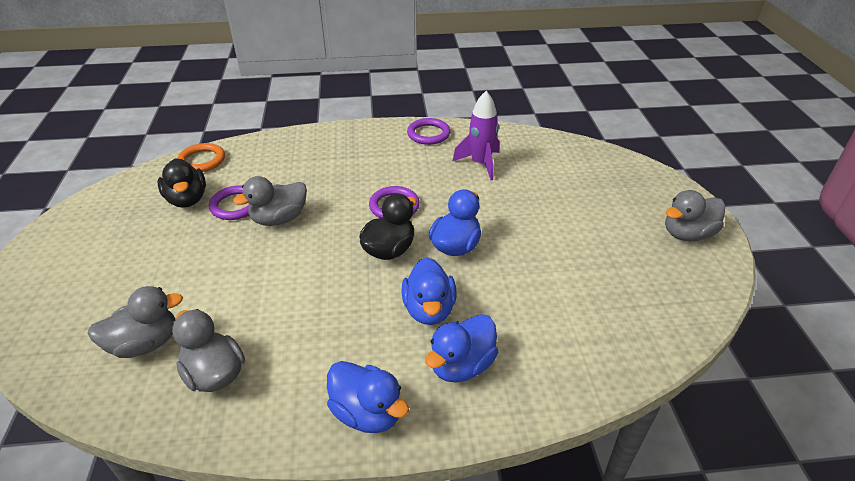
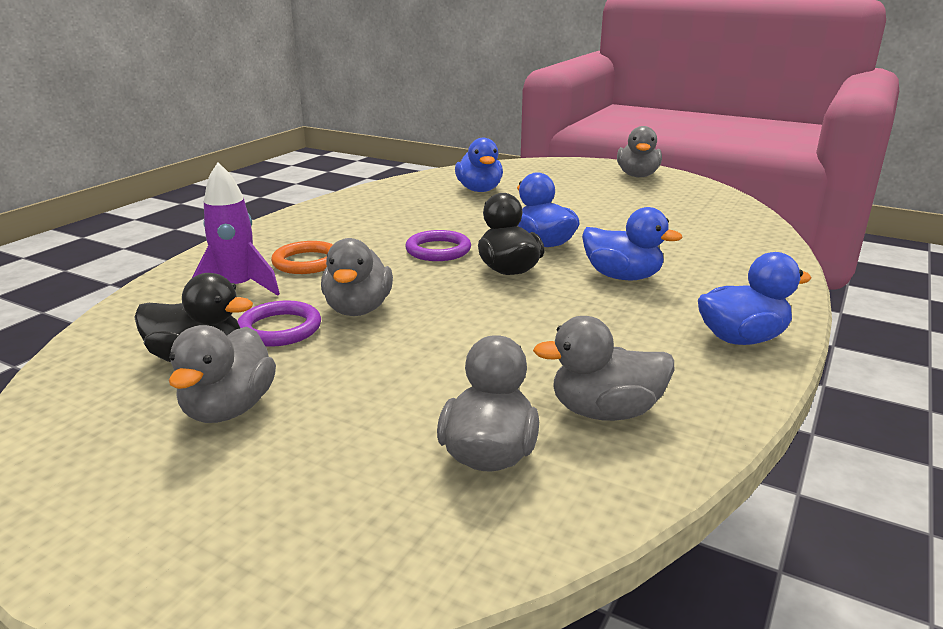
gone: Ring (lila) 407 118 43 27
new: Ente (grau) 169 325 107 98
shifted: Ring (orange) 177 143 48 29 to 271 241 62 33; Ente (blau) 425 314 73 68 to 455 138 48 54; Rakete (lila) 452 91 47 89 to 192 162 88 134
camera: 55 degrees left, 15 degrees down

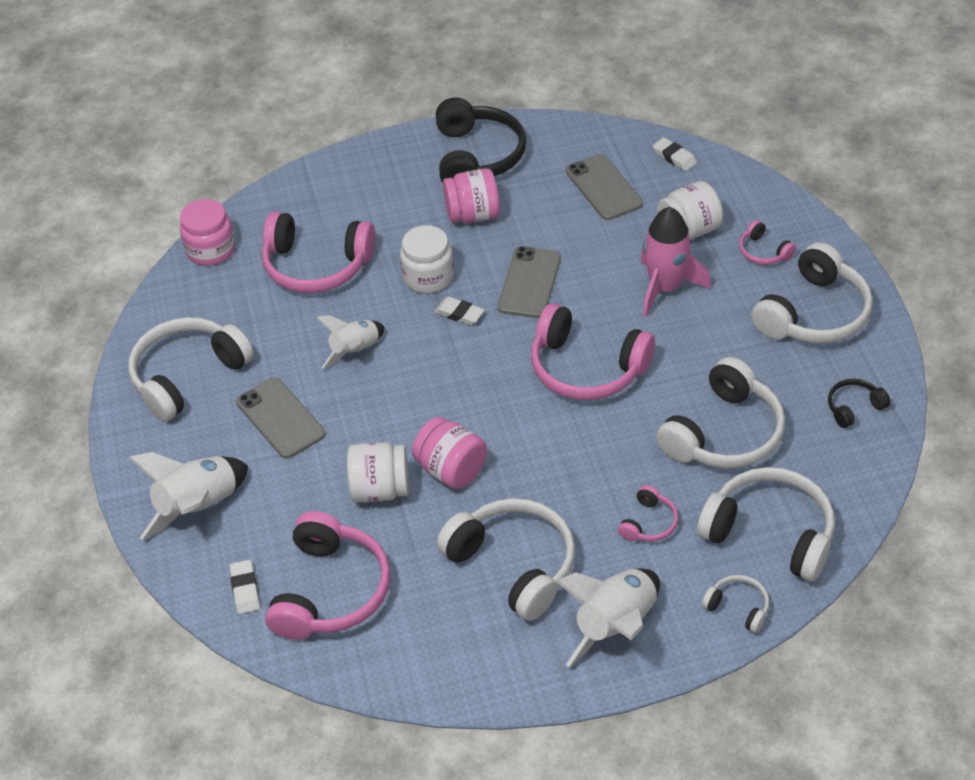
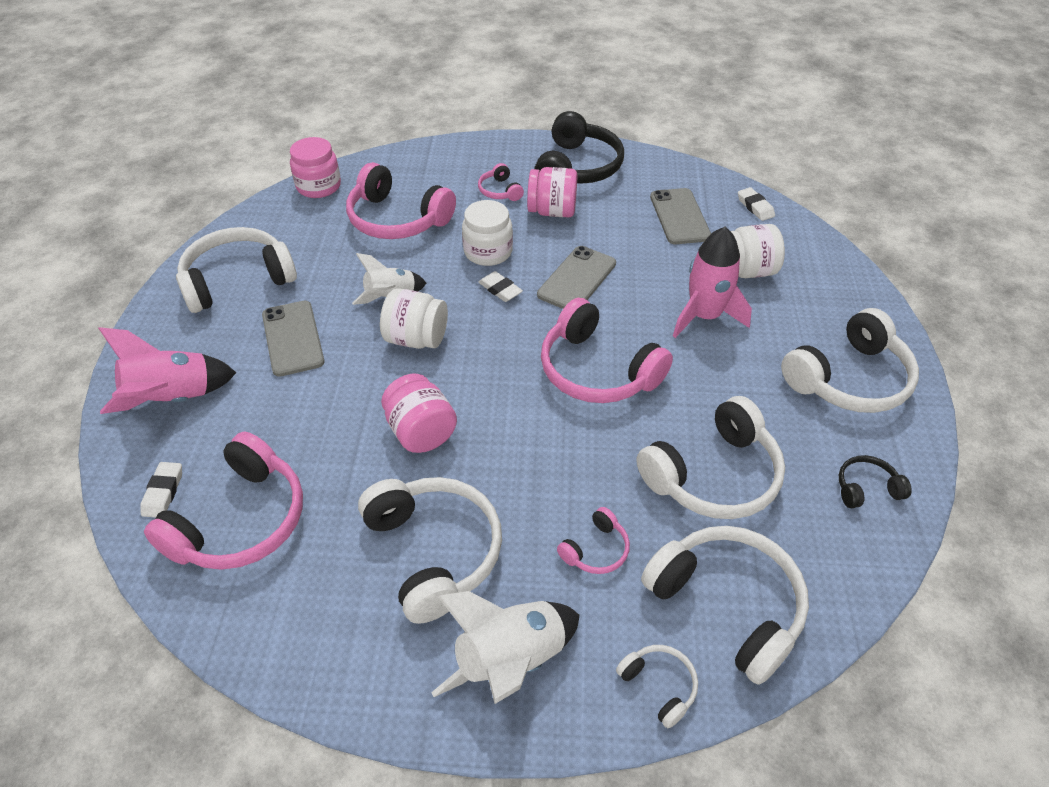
shifted: Einmachglas (weiß) 347 442 62 61 to 380 288 68 61; Kopfhörer (rosa) 739 220 57 45 to 478 163 46 38
repainted: Rakete (weiß) 129 452 119 88 to Rakete (rosa) 98 327 138 87
camera: 15 degrees right, 0 degrees up

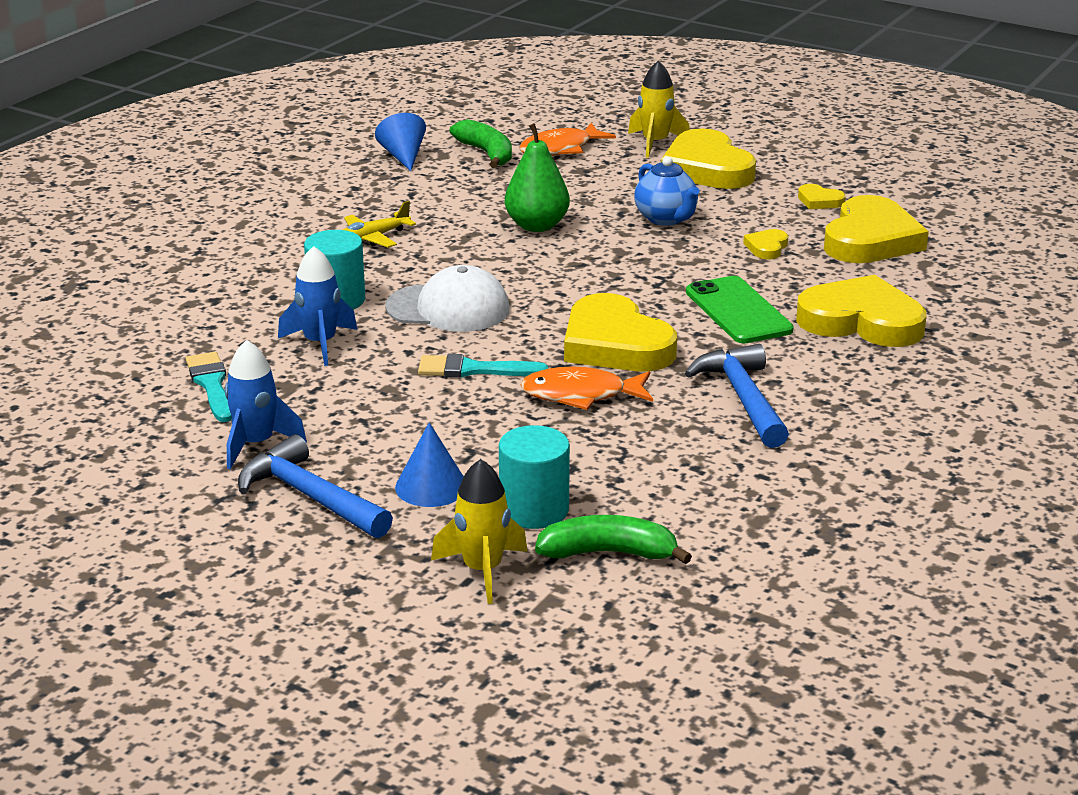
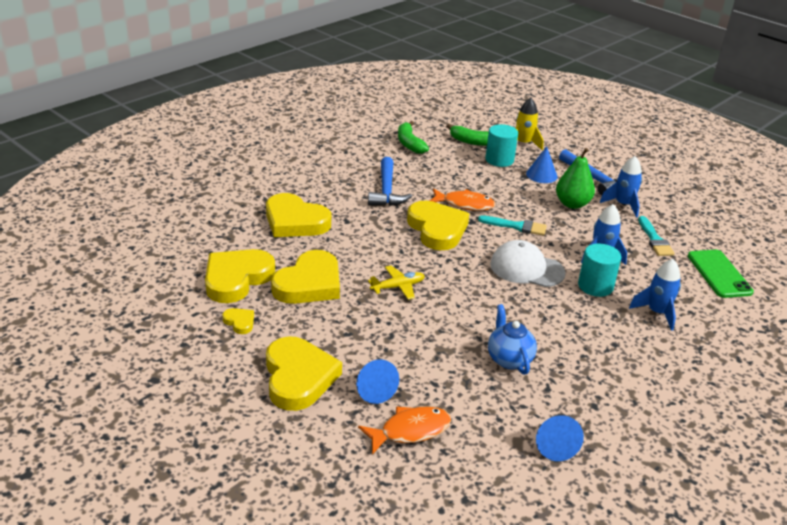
gone: Rakete (gelb) 628 61 62 97
new: Kegel (blau) 356 360 43 44; Rakete (blau) 629 259 52 72
shifted: Flugzeug (gelb) 343 201 73 47 to 368 266 57 34; Banane (grün) 450 119 62 49 to 398 121 31 33; Birne (grün) 505 123 65 109 to 556 148 39 61; Teekanne (blau) 634 156 65 70 to 488 304 49 71; Handy (grün) 686 276 108 67 to 688 250 66 48
scaled: Herz (gelb) 743 229 45 31 = 271 250 69 54 x2.30
camera: 170 degrees left, 5 degrees up

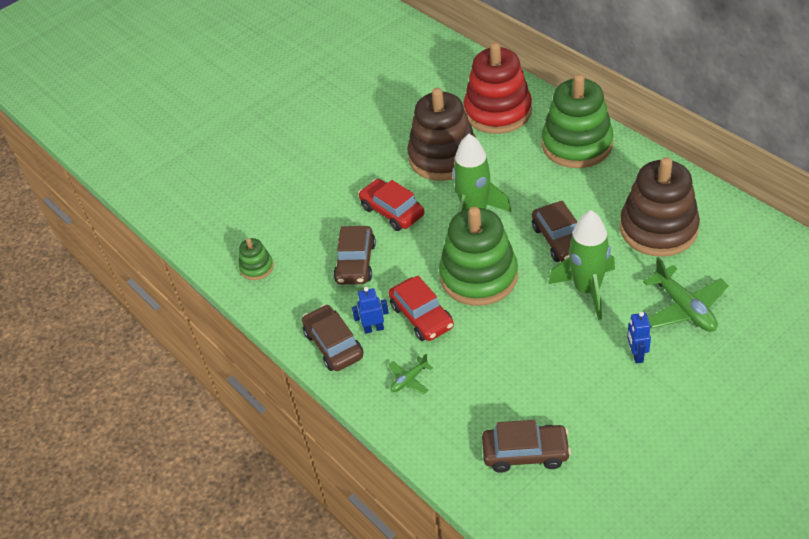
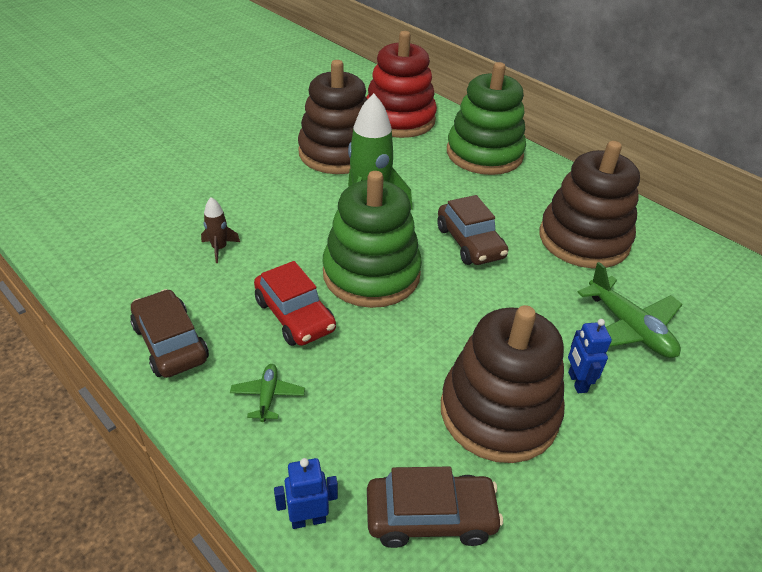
gone: Stapelspielzeug (grün) 239 238 34 42; Auto (rot) 359 179 65 52; Rakete (grün) 548 210 67 110
new: Stapelspielzeug (braun) 441 305 124 158
shifted: Roboter (blau) 352 287 37 47 to 274 458 64 71
swapped: Auto (braun) 333 226 43 59 to Rakete (braun) 201 197 39 66
rotated: Flugzeug (grün) 388 354 45 40 = 230 364 75 58 135 degrees clockwise
camera: 10 degrees left, 5 degrees down

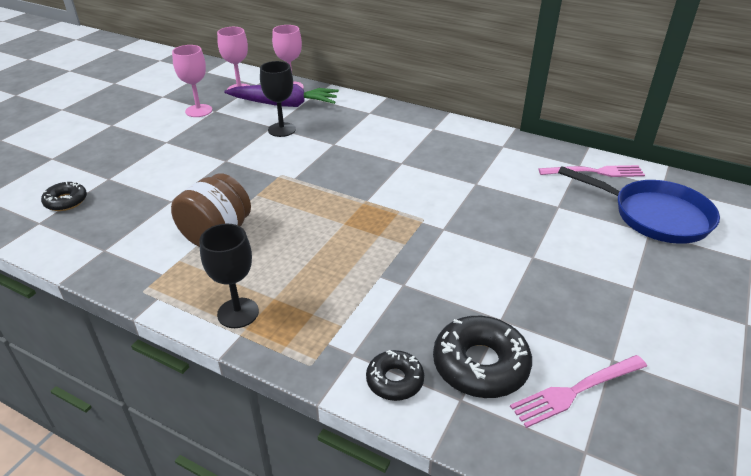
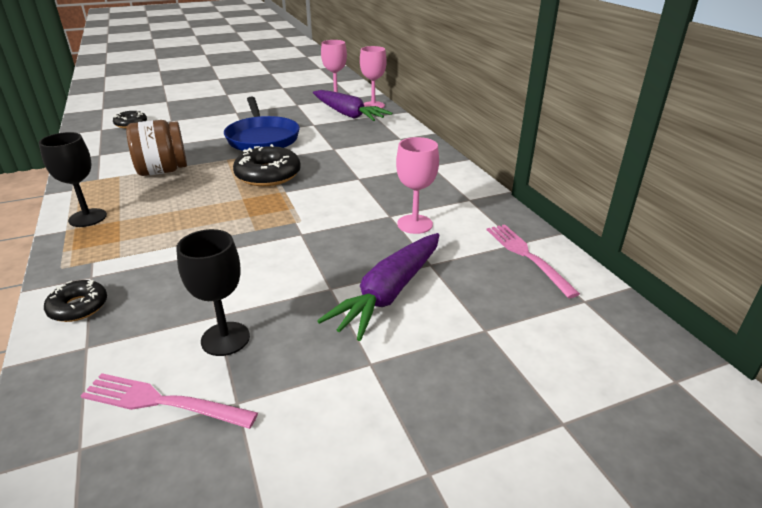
new: Karotte (lila) 317 233 122 108
shifted: Kelch (rosa) 172 45 40 72 to 396 137 43 97; Kelch (schwarz) 260 61 36 76 to 176 229 74 127; Donut (schwarz) 433 316 99 82 to 233 144 68 42; Pfanne (blau) 558 166 162 78 to 224 97 76 54
rotated: Gabel (rosa) 538 165 107 12 = 487 224 93 74 150 degrees counterclockwise
camera: 40 degrees right, 5 degrees down

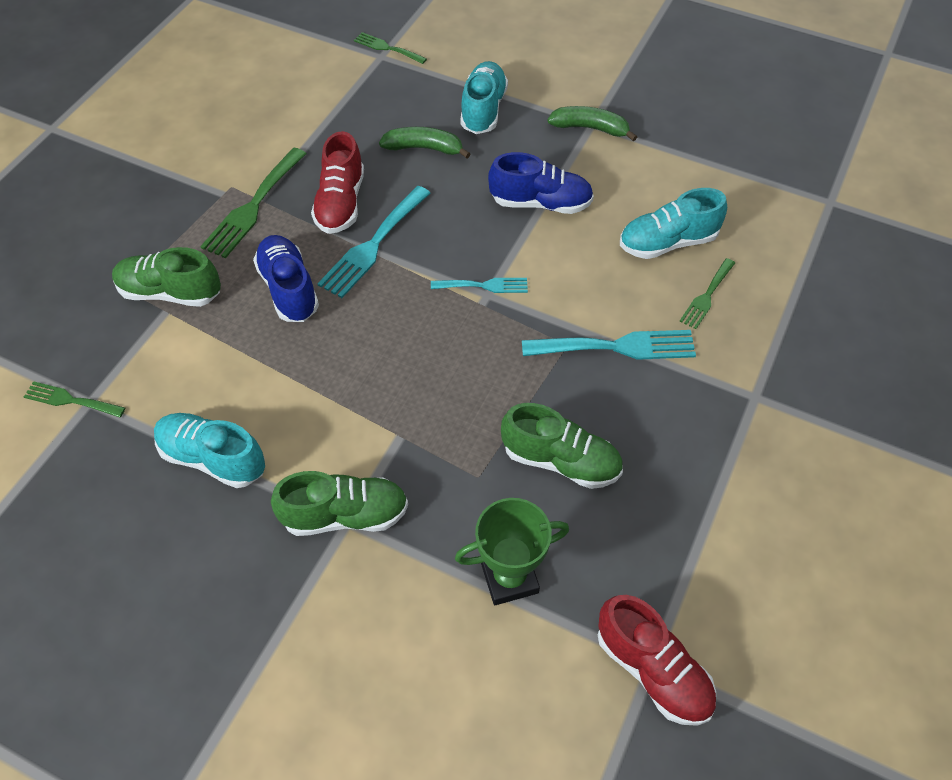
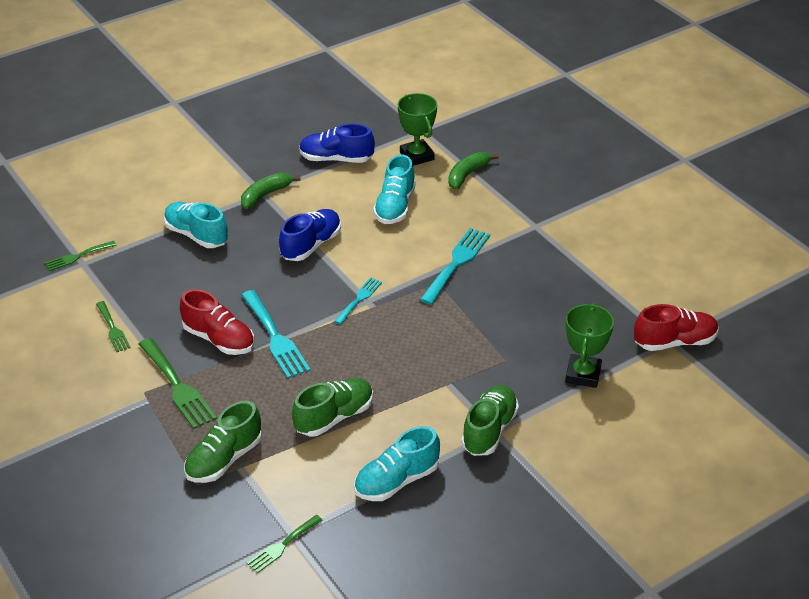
new: Pokal (grün) 398 93 39 73
shifted: Schuh (blau) 253 235 66 87 to 299 124 76 39; Banane (grün) 379 127 91 31 to 448 152 51 37; Schuh (grün) 501 403 122 86 to 292 378 81 59; Gabel (grün) 680 258 55 71 to 96 301 35 51
camera: 60 degrees left, 15 degrees down

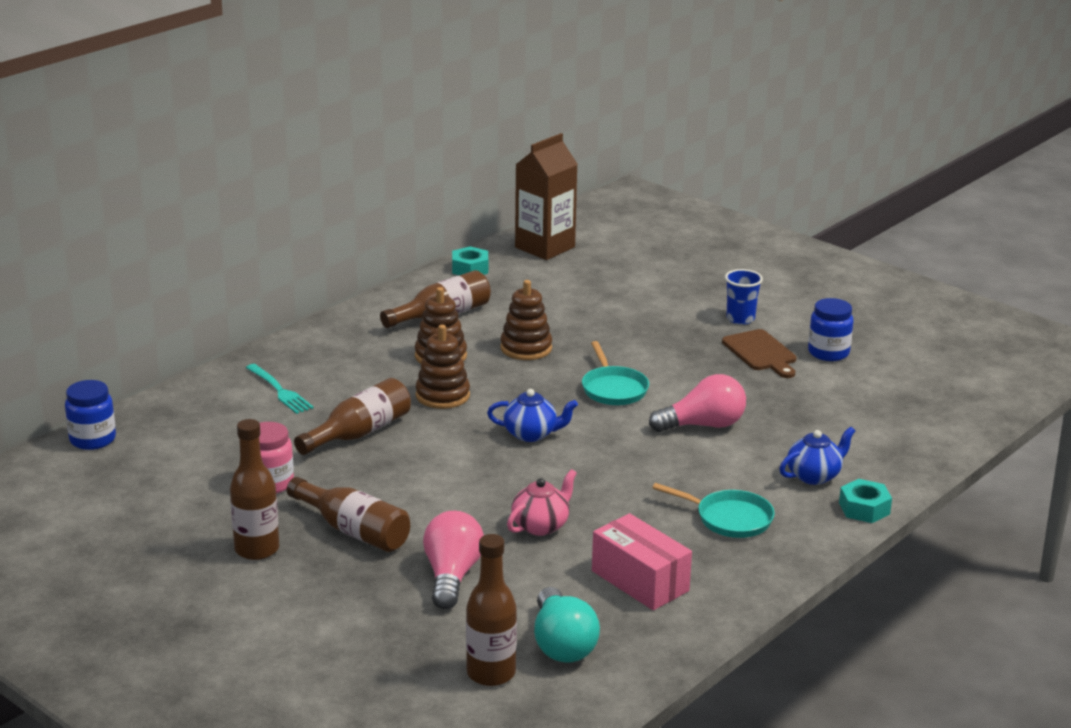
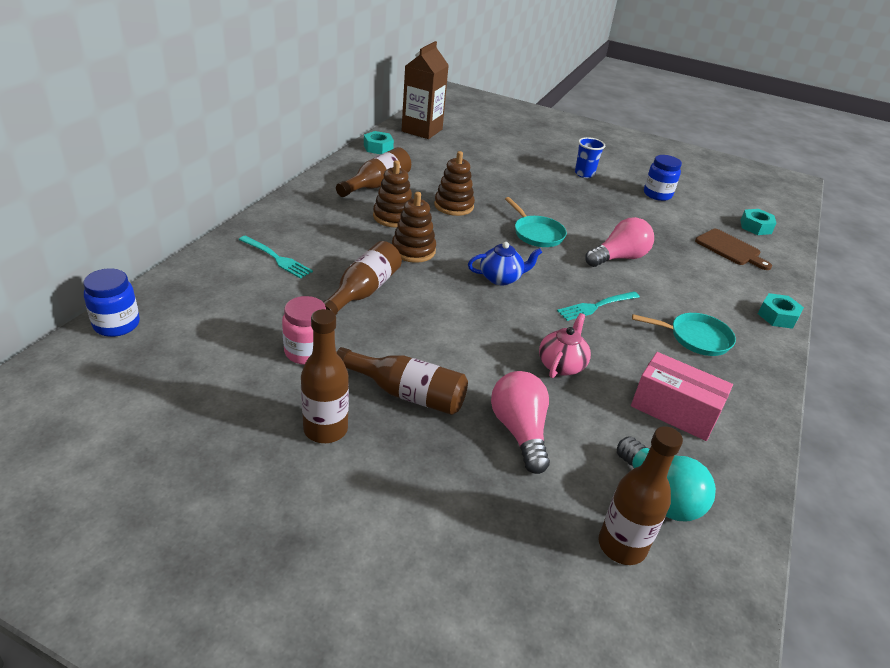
gone: Teekanne (blau) 780 427 75 58
new: Gabel (türkis) 557 291 83 30; Sechskantmutter (türkis) 740 209 36 26
shifted: Schneidebrett (braun) 722 329 75 49 to 695 229 77 41
camera: 20 degrees left, 10 degrees up

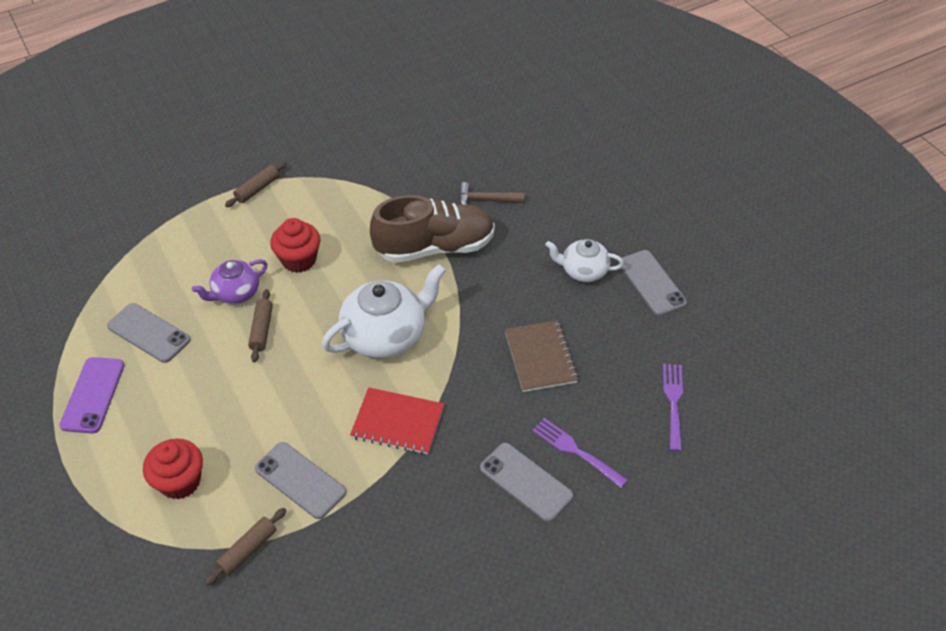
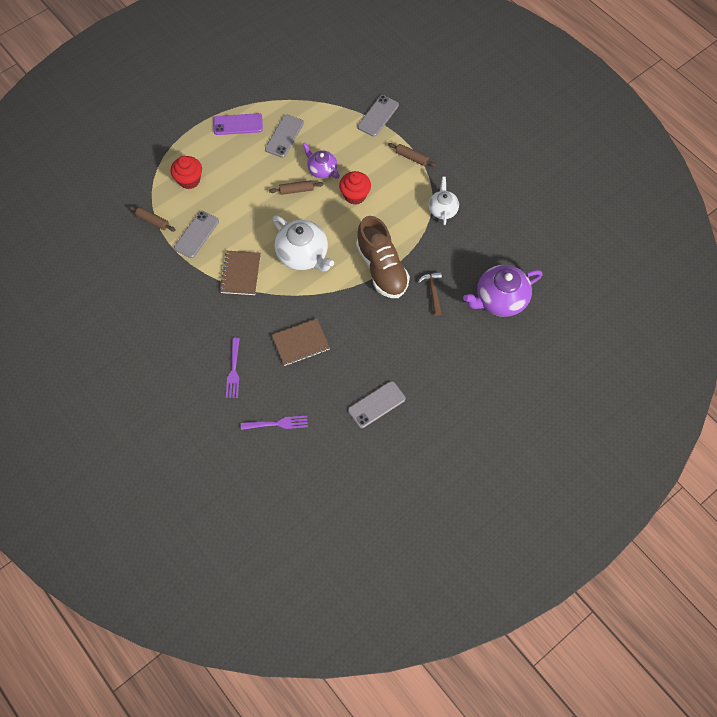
new: Teekanne (lila) 463 265 80 52
shifted: Handy (grau) 480 443 93 79 to 358 95 41 42; Teekanne (weiß) 545 239 79 43 to 429 177 30 48
repainted: Notizbuch (rot) 350 387 94 67 to Notizbuch (braun) 220 251 41 44
rotated: Gabel (lila) 532 418 96 70 = 226 337 14 61 150 degrees clockwise
camera: 80 degrees right, 15 degrees up

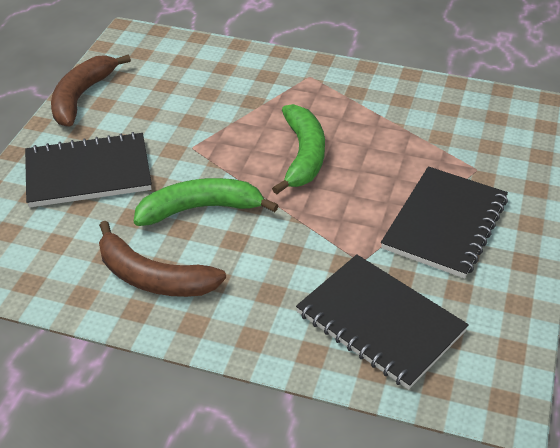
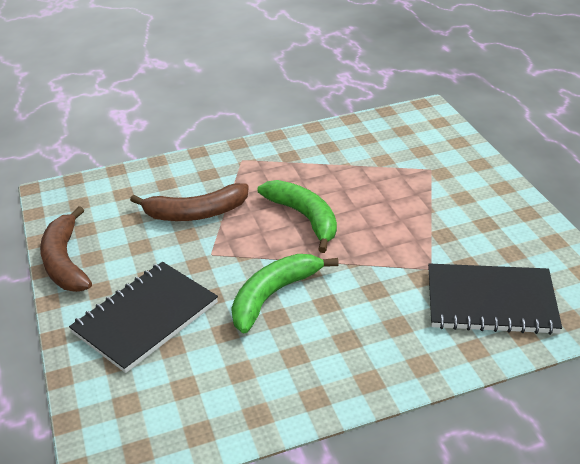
gone: Notizbuch (schwarz) 381 166 127 113
shifted: Banane (braun) 99 221 127 76 to 130 183 119 38
camera: 35 degrees left, 5 degrees down

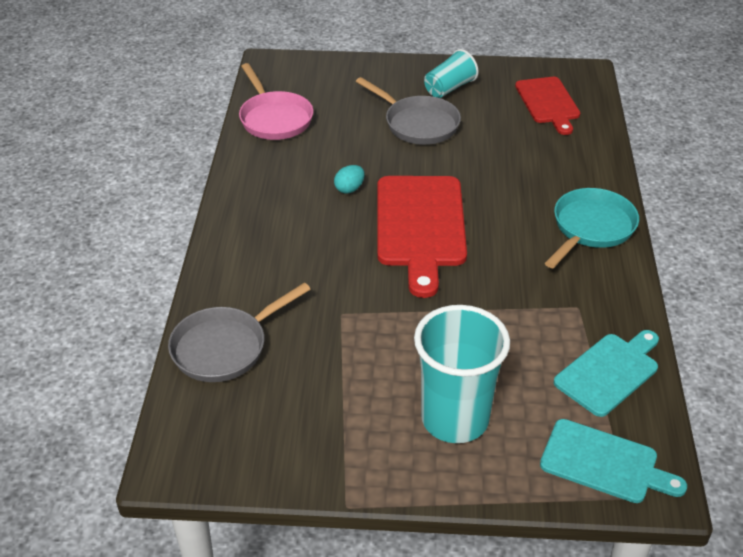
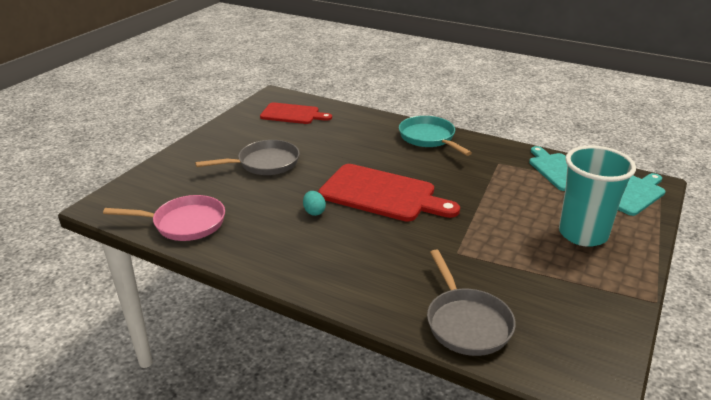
gone: Becher (türkis) 424 49 55 49
camera: 65 degrees left, 10 degrees down

